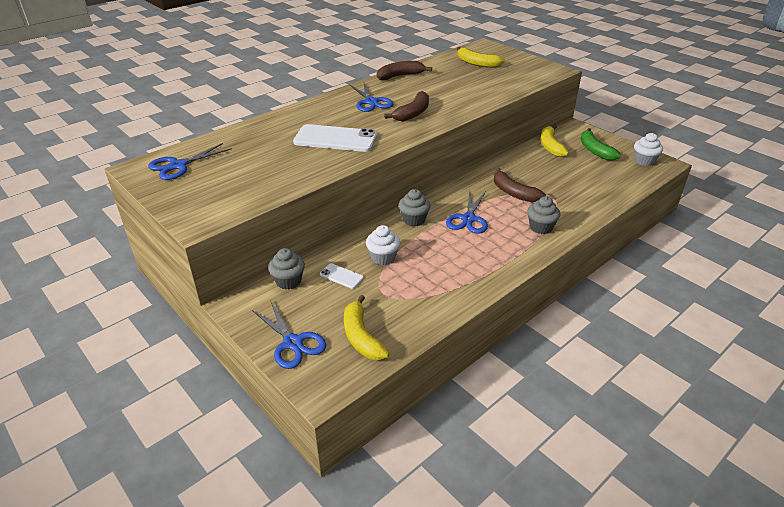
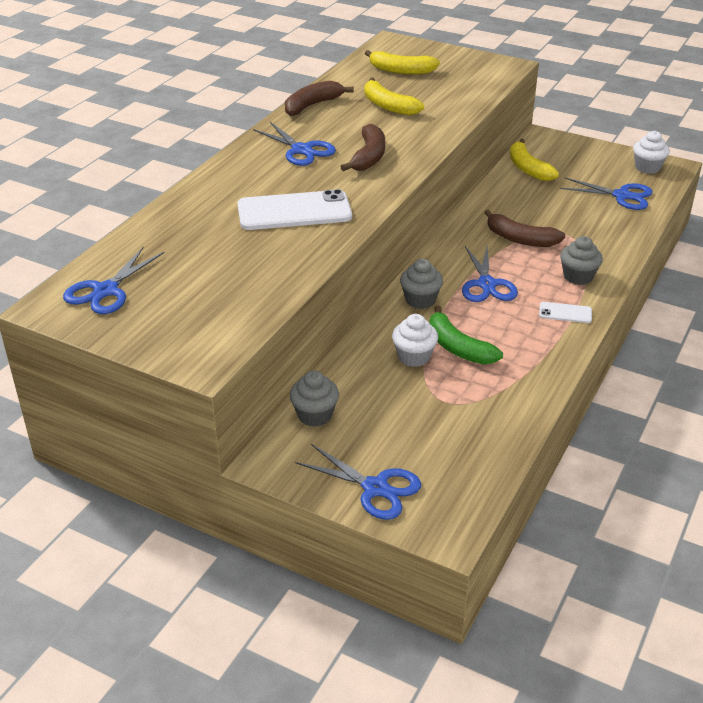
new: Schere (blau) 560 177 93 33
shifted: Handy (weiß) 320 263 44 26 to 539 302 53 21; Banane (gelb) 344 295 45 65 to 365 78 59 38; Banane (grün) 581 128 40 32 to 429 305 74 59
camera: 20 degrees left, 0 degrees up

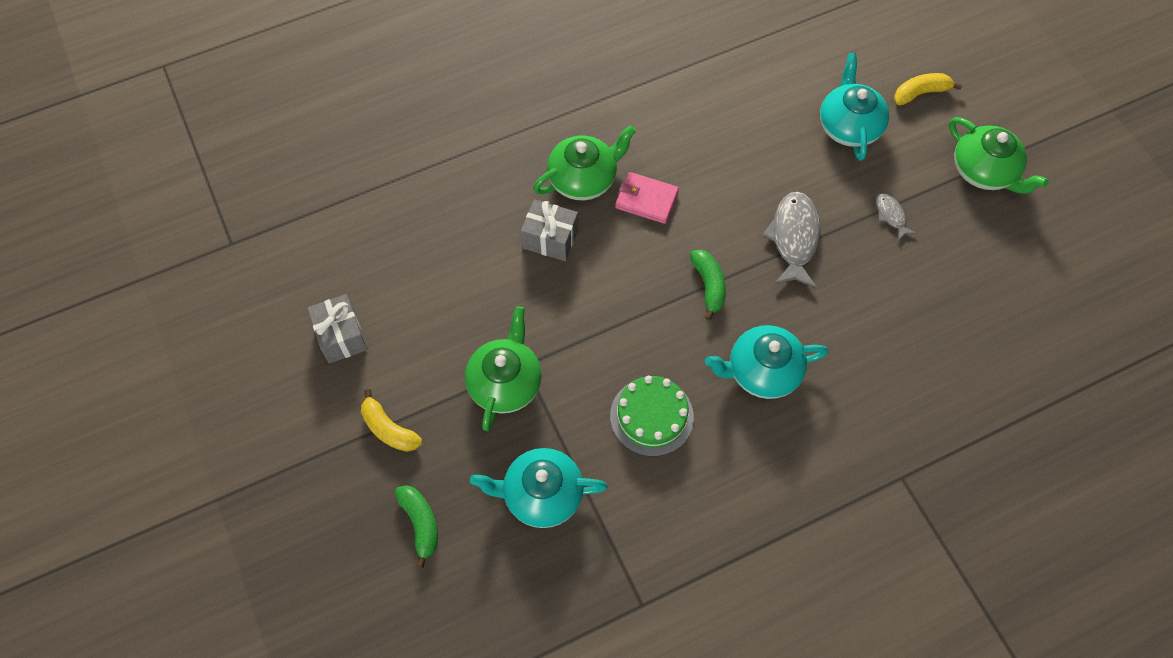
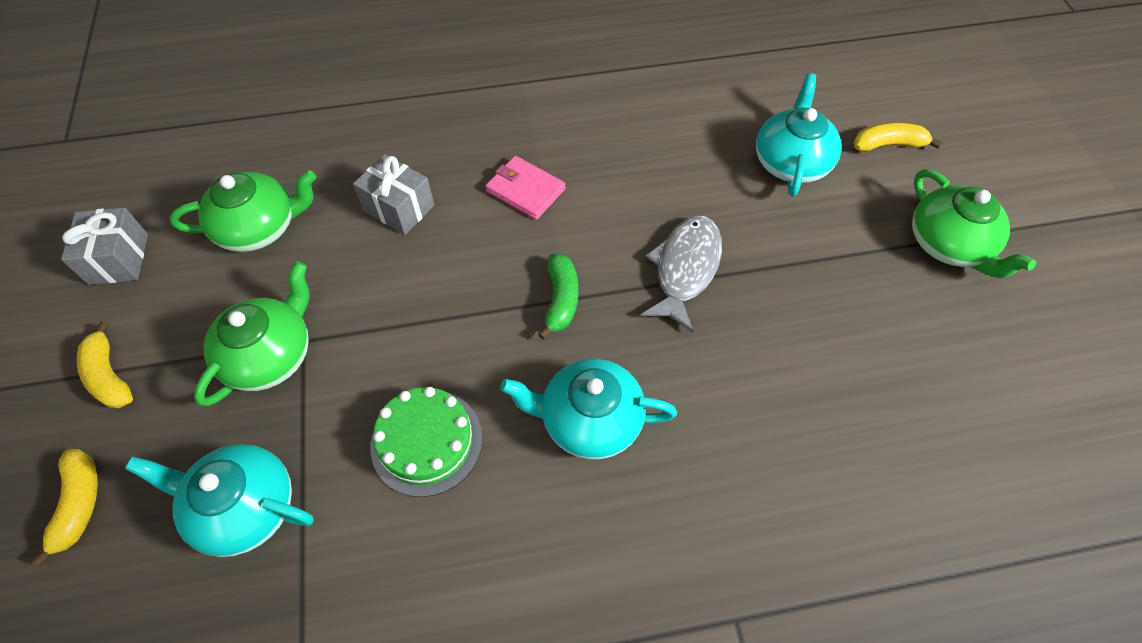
gone: Fisch (grau) 876 194 40 47
shifted: Teekanne (grün) 533 125 103 75 to 170 170 146 82
repainted: Banane (grün) 395 485 43 83 to Banane (gelb) 32 449 66 117
camera: 15 degrees right, 5 degrees down

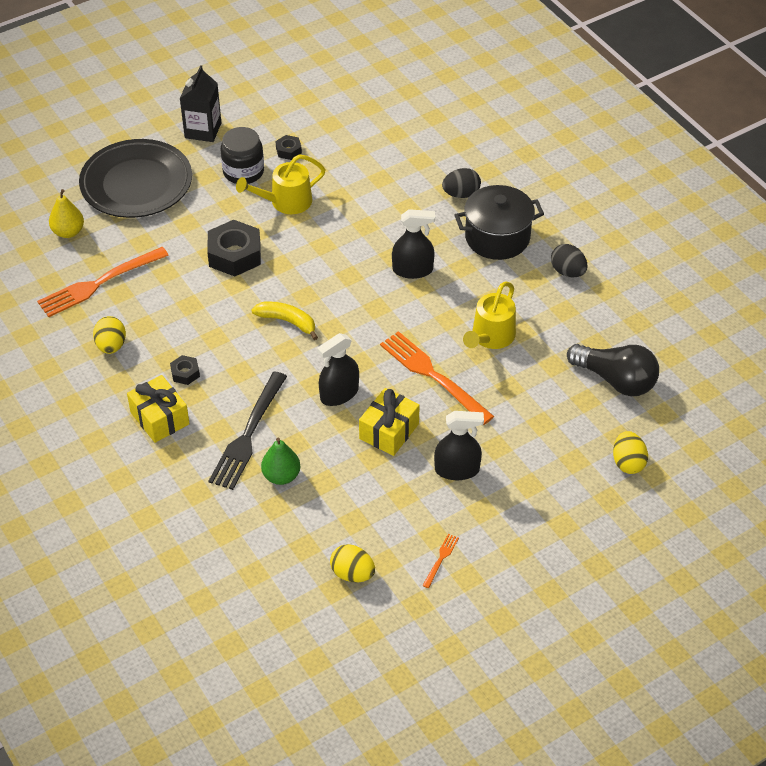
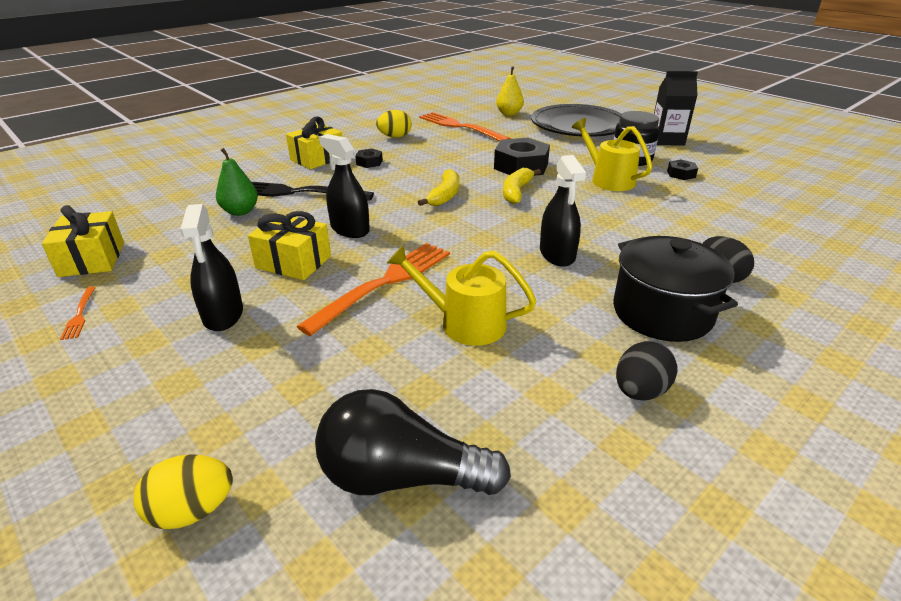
new: Banane (gelb) 503 168 38 36
swapped: Ei (gelb) 330 544 45 38 to Geschenk (gelb) 42 205 82 72
rotated: Gabel (orange) 422 534 37 54 = 60 287 36 53 60 degrees clockwise; Glühbirne (schwarz) 567 344 92 52 = 315 389 196 106 75 degrees clockwise
camera: 80 degrees right, 15 degrees down

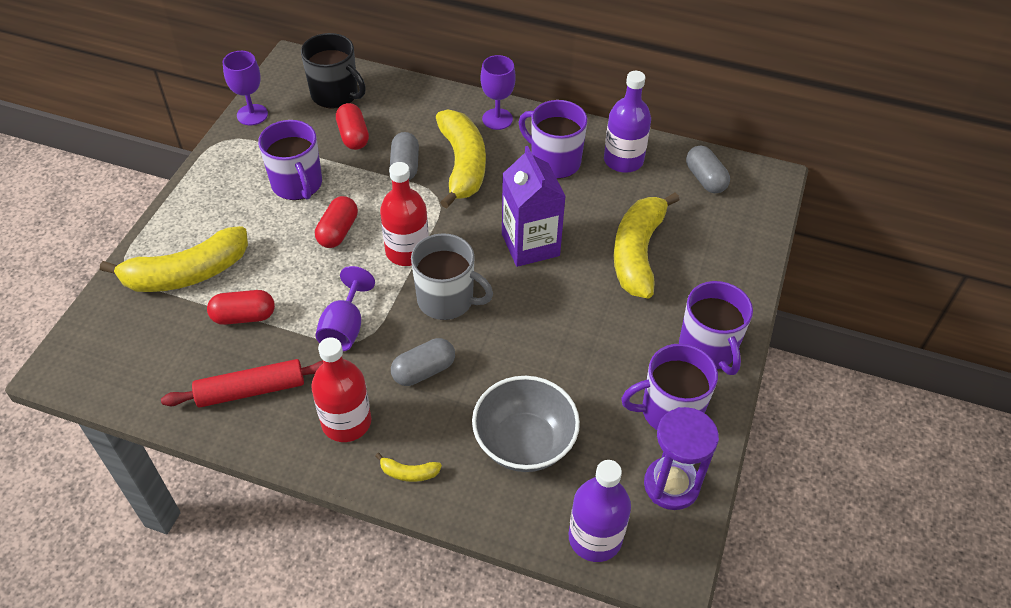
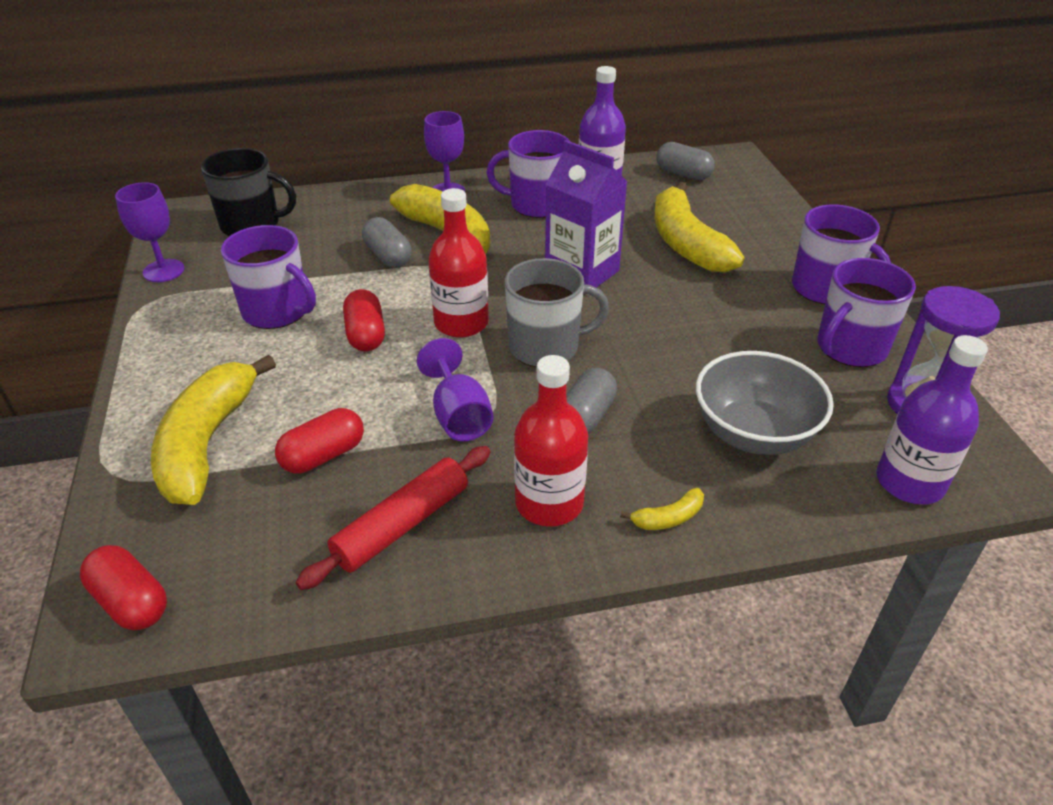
shifted: Kapsel (rot) 336 103 33 47 to 80 545 87 85
rotated: Banane (gelb) 100 226 148 66 = 151 355 125 150 150 degrees clockwise
camera: 30 degrees left, 10 degrees down

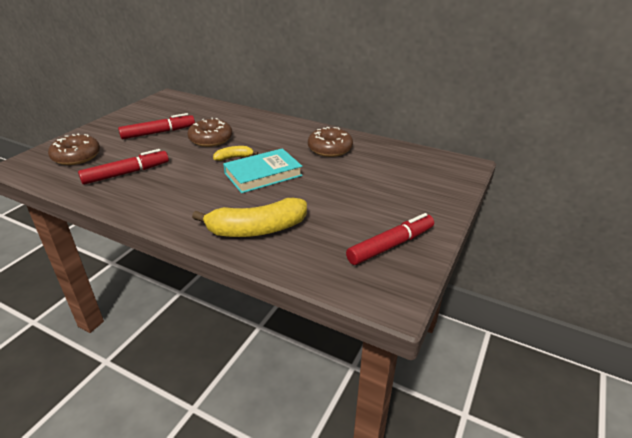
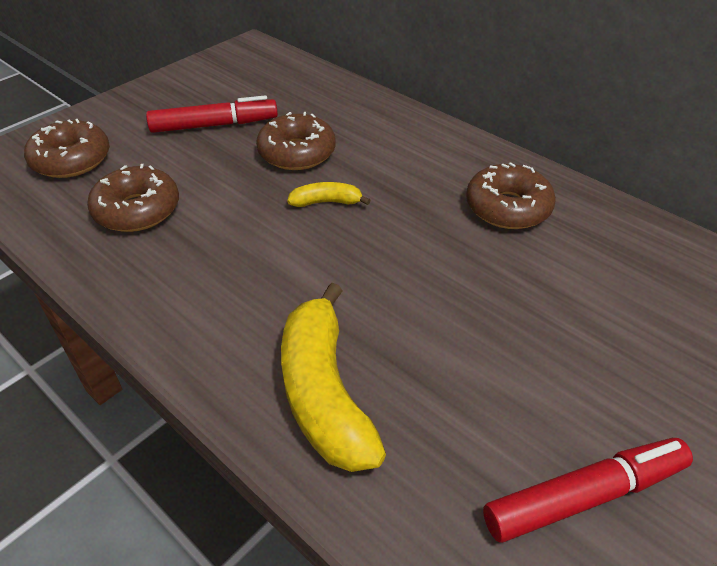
gone: Buch (türkis) 223 148 80 45
swapped: Filzstift (rot) 78 149 91 36 to Donut (braun) 87 164 92 68
rotated: Banane (gelb) 192 198 115 39 = 281 283 105 189 75 degrees clockwise
camera: 15 degrees right, 10 degrees up

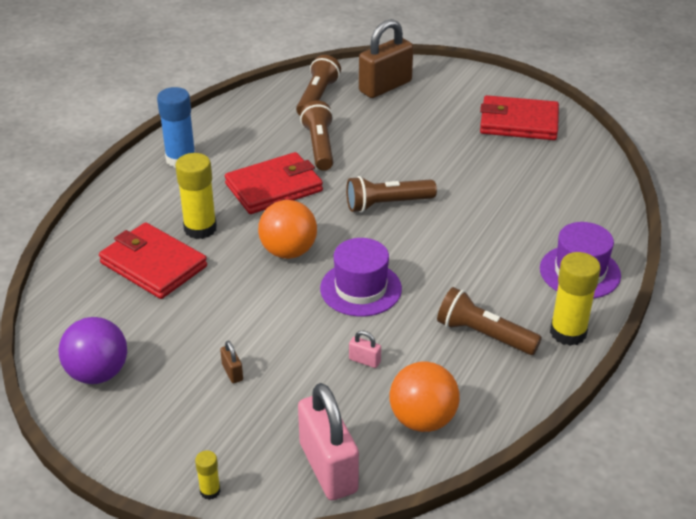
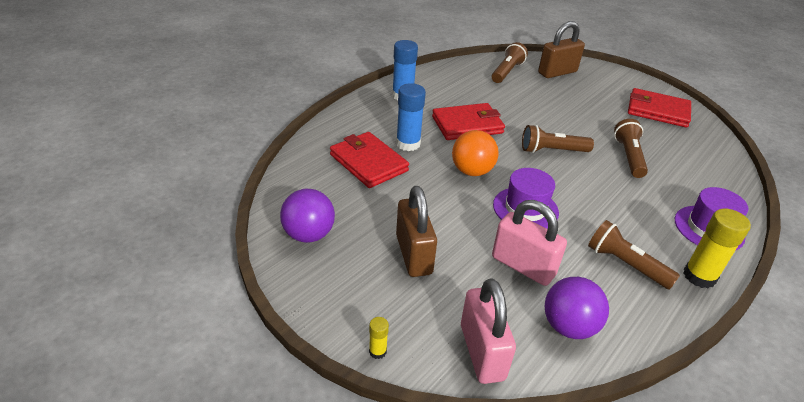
shifted: Taschenlampe (braun) 300 100 33 71 to 614 119 34 59
repainted: Klebestift (gelb) 175 153 42 86 to Klebestift (blau) 396 83 30 68; Ball (orange) 389 362 71 70 to Ball (lila) 545 277 64 62
scaled: Vorhängeschloss (braun) 220 341 23 42 = 396 186 41 91 x2.46; Vorhängeschloss (rosa) 349 331 32 37 = 492 200 75 86 x2.46
camera: 10 degrees right, 0 degrees up

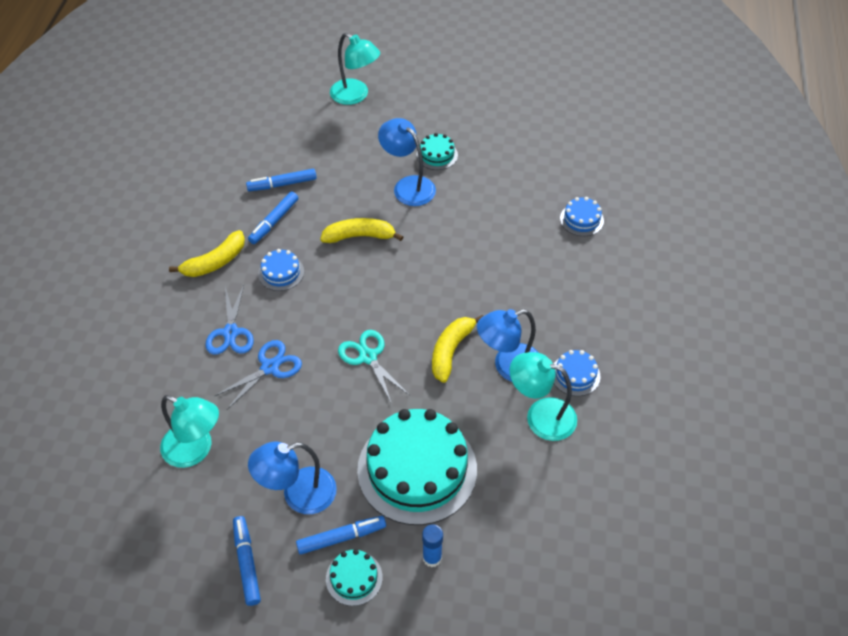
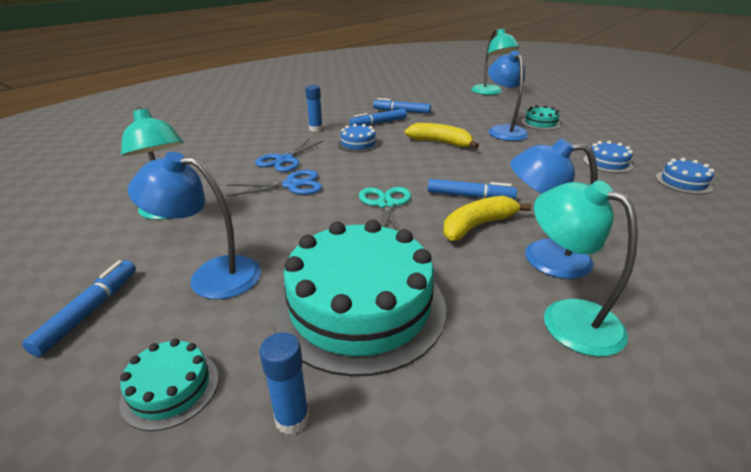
shifted: Filzstift (blau) 296 516 90 39 to 428 179 89 20; Kuchen (blau) 554 350 47 46 to 583 141 50 32
swapped: Banane (gelb) 169 230 76 47 to Klebestift (blau) 305 85 18 47
camera: 30 degrees right, 20 degrees down

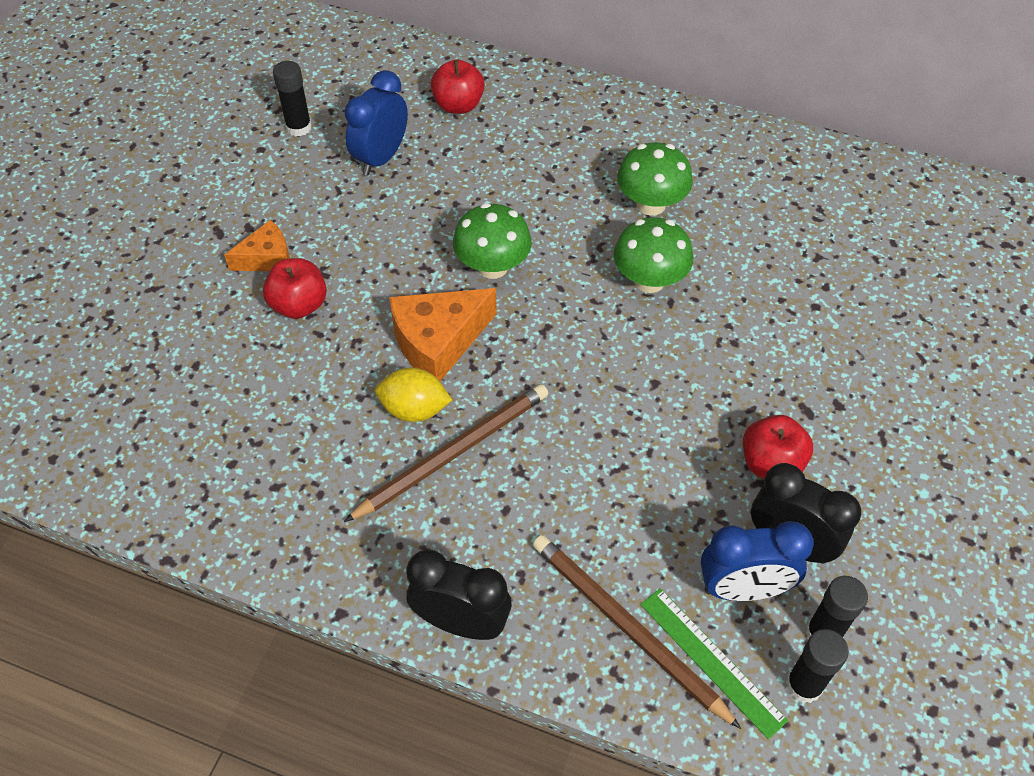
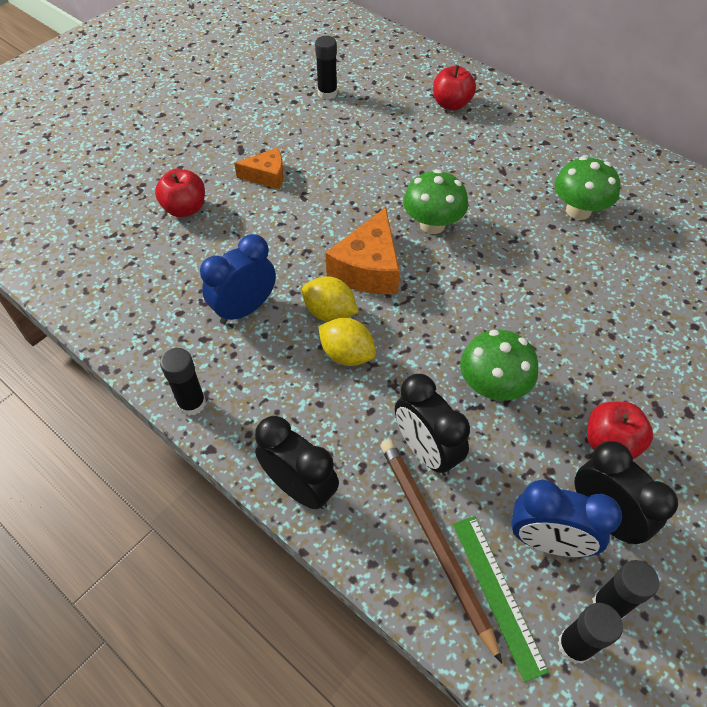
new: Klebestift (schwarz) 160 348 46 68; Wecker (schwarz) 395 374 75 102
shifted: Apfel (rot) 263 258 64 61 to 155 169 50 48; Wecker (blau) 344 70 64 106 to 200 234 76 90; Pilz (grün) 613 217 80 76 to 460 330 78 71
swapped: Bleistift (braun) 344 384 204 138 to Zitrone (gelb) 318 318 58 48
rotated: Käse (orange) 389 288 108 93 = 326 207 74 87 60 degrees counterclockwise
camera: 20 degrees right, 0 degrees up

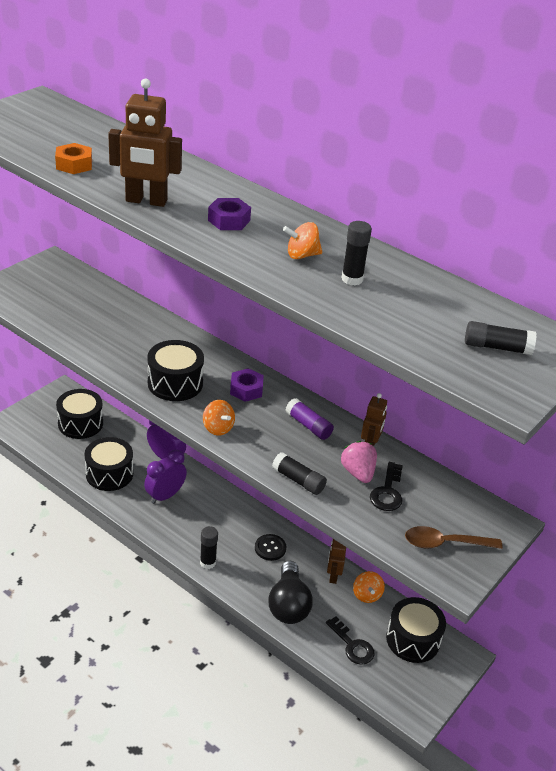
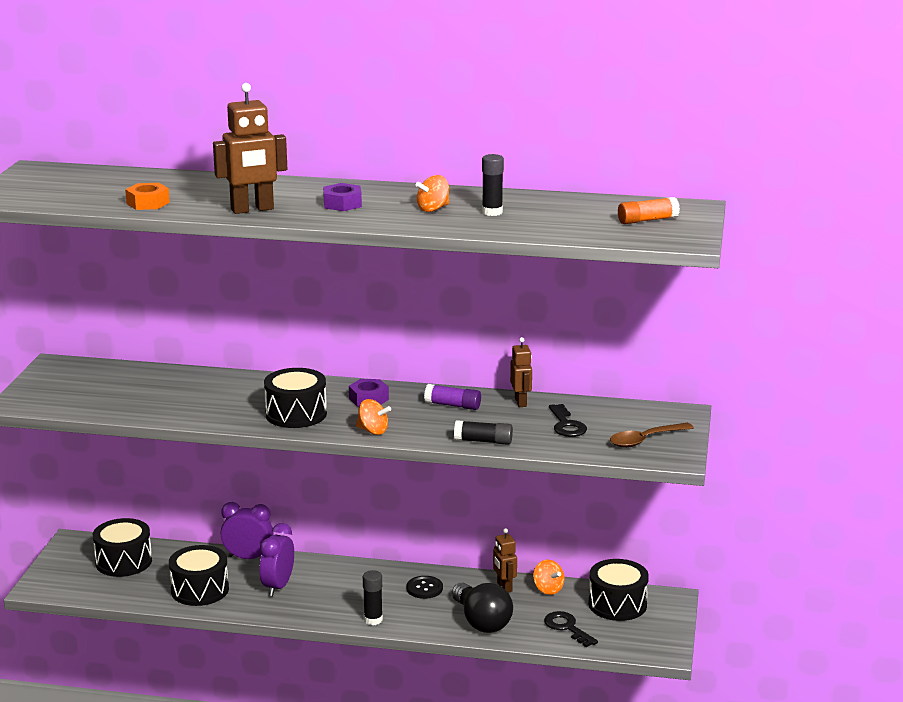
gone: Erdbeere (rosa) 341 441 36 42
repainted: Klebestift (schwarz) 465 321 71 34 to Klebestift (orange) 618 197 62 27
rotated: Schlüssel (schwarz) 326 616 49 49 = 544 611 54 36 150 degrees counterclockwise
camera: 25 degrees left, 15 degrees down

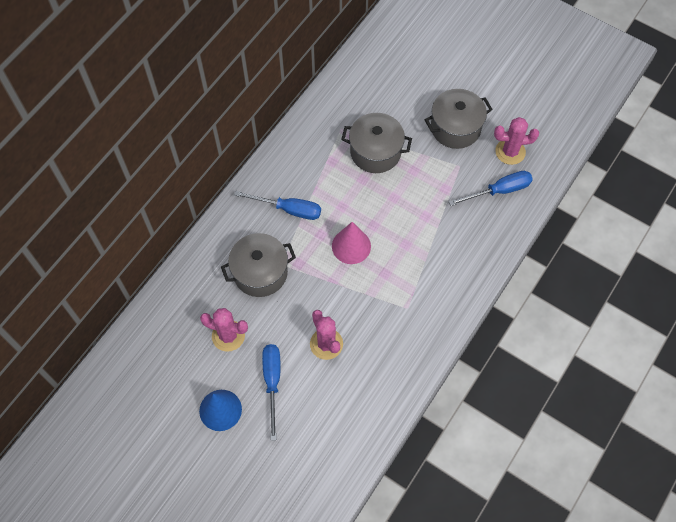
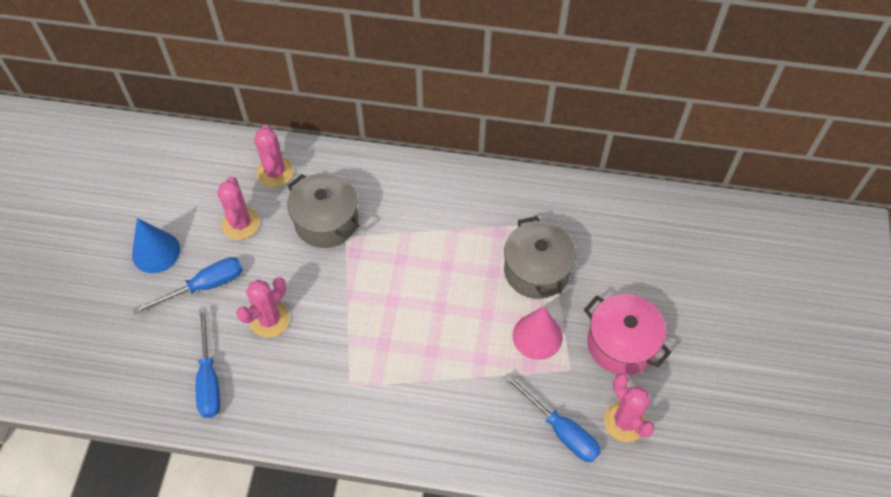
new: Kaktus (rosa) 254 125 40 62
shifted: Schraubenzieher (blau) 234 191 87 29 to 196 307 24 111; Kegel (rosa) 332 222 39 42 to 512 306 51 54
repainted: Kochtopf (grau) 425 89 68 60 to Kochtopf (rosa) 584 294 87 81
camera: 65 degrees right, 5 degrees down

